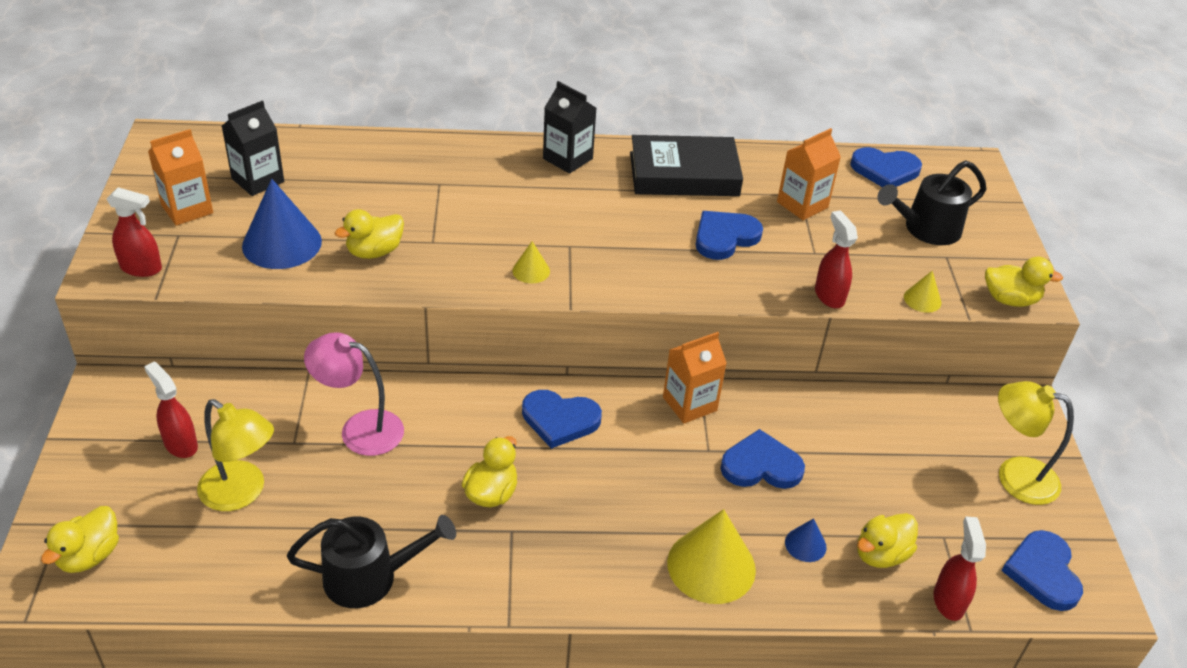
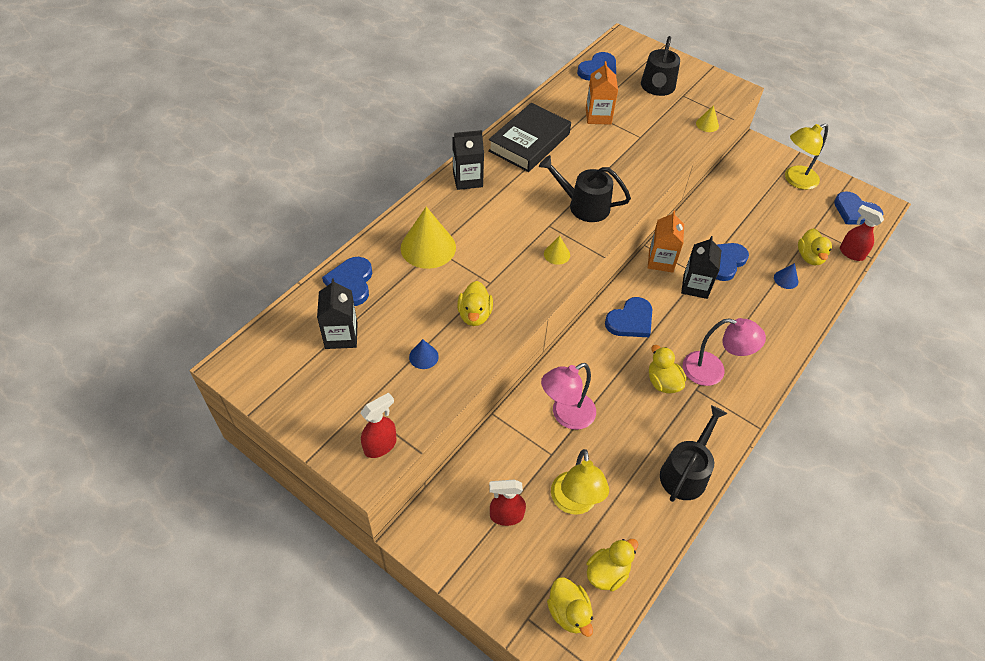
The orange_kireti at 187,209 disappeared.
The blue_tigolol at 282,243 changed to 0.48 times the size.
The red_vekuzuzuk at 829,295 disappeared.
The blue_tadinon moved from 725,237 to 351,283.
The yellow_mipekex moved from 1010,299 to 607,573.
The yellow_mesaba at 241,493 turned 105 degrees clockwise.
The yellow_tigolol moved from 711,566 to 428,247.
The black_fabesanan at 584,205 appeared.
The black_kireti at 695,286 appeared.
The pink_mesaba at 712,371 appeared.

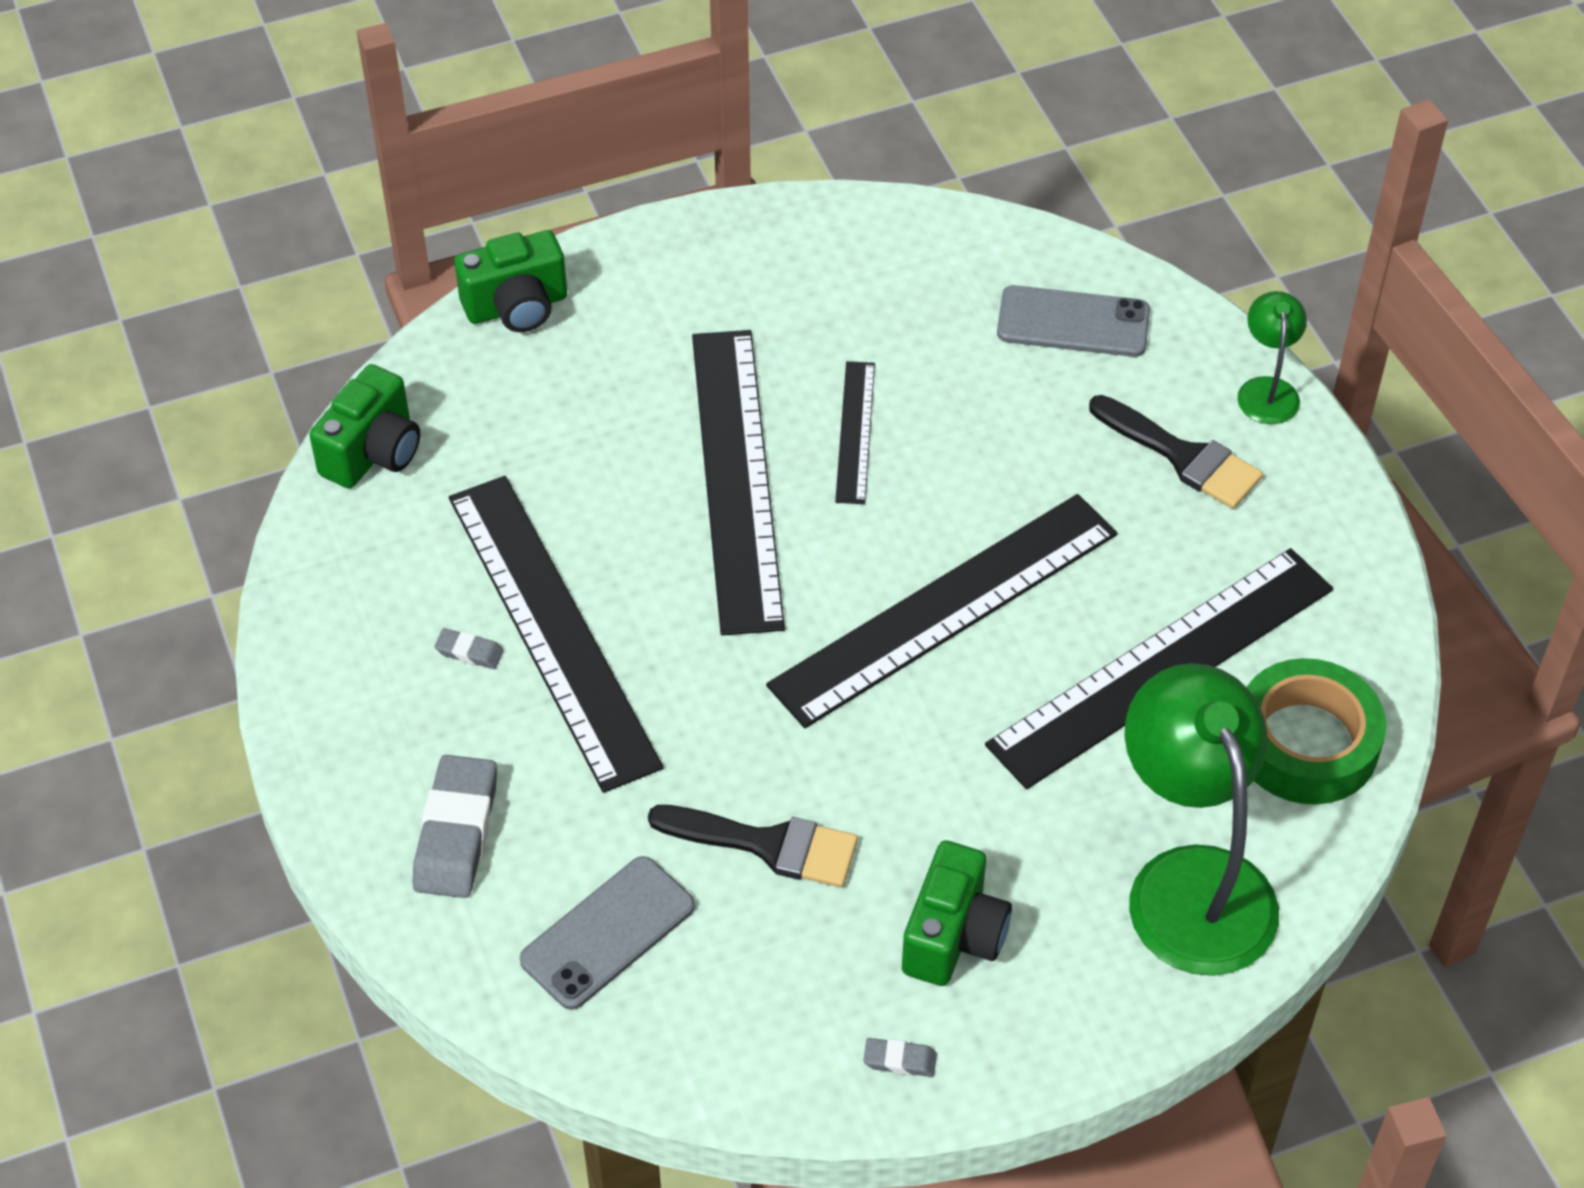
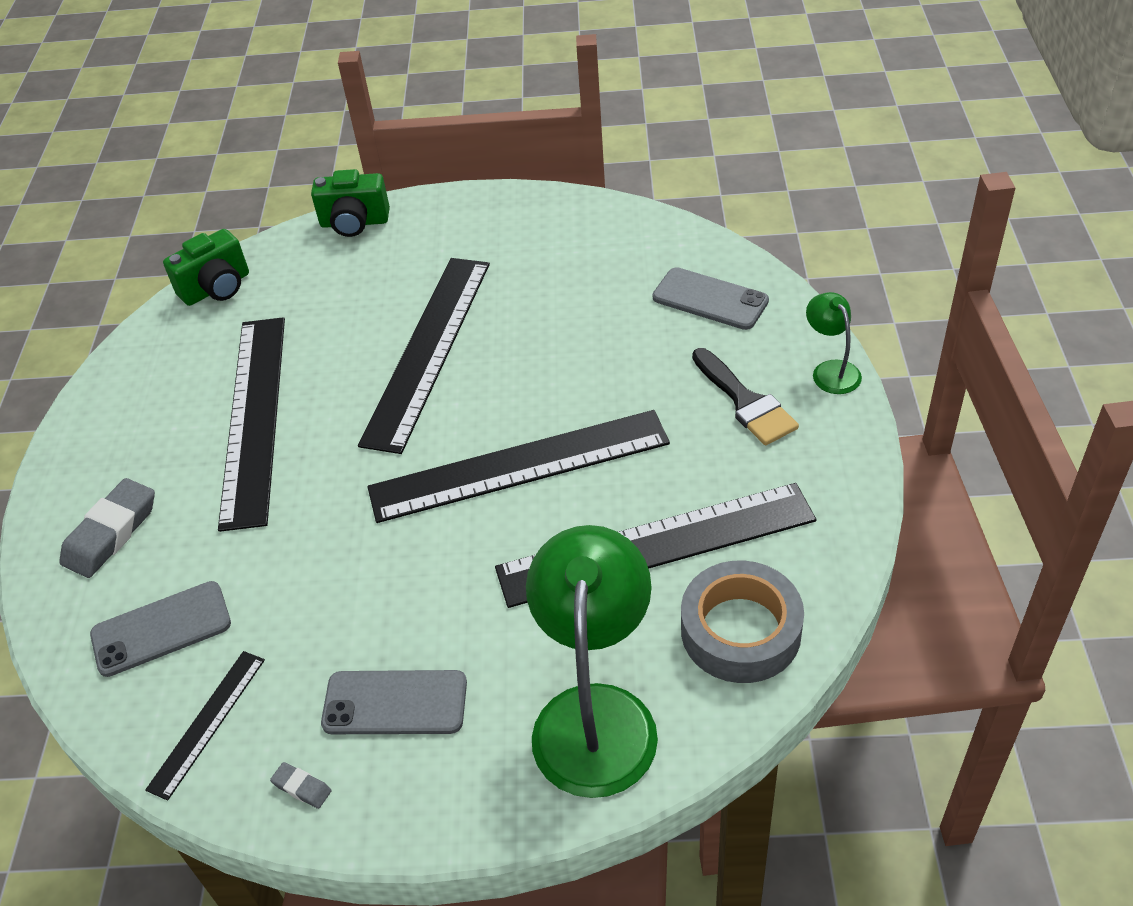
The green_mesaba at 1267,390 turned 45 degrees counterclockwise.
The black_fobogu moved from 855,432 to 207,723.
The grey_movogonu at 469,652 disappeared.
The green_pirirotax at 1305,743 became the grey_pirirotax at 740,630.
The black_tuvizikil at 768,845 disappeared.
The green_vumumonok at 953,936 was replaced by the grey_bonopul at 395,703.

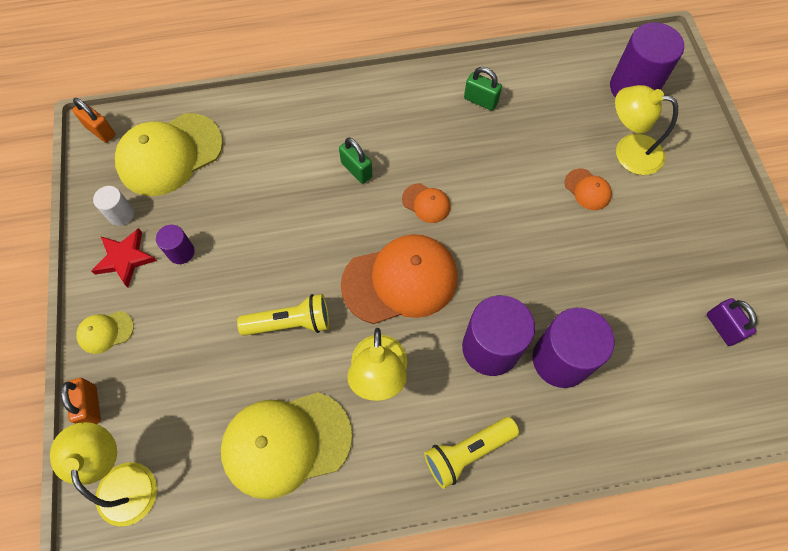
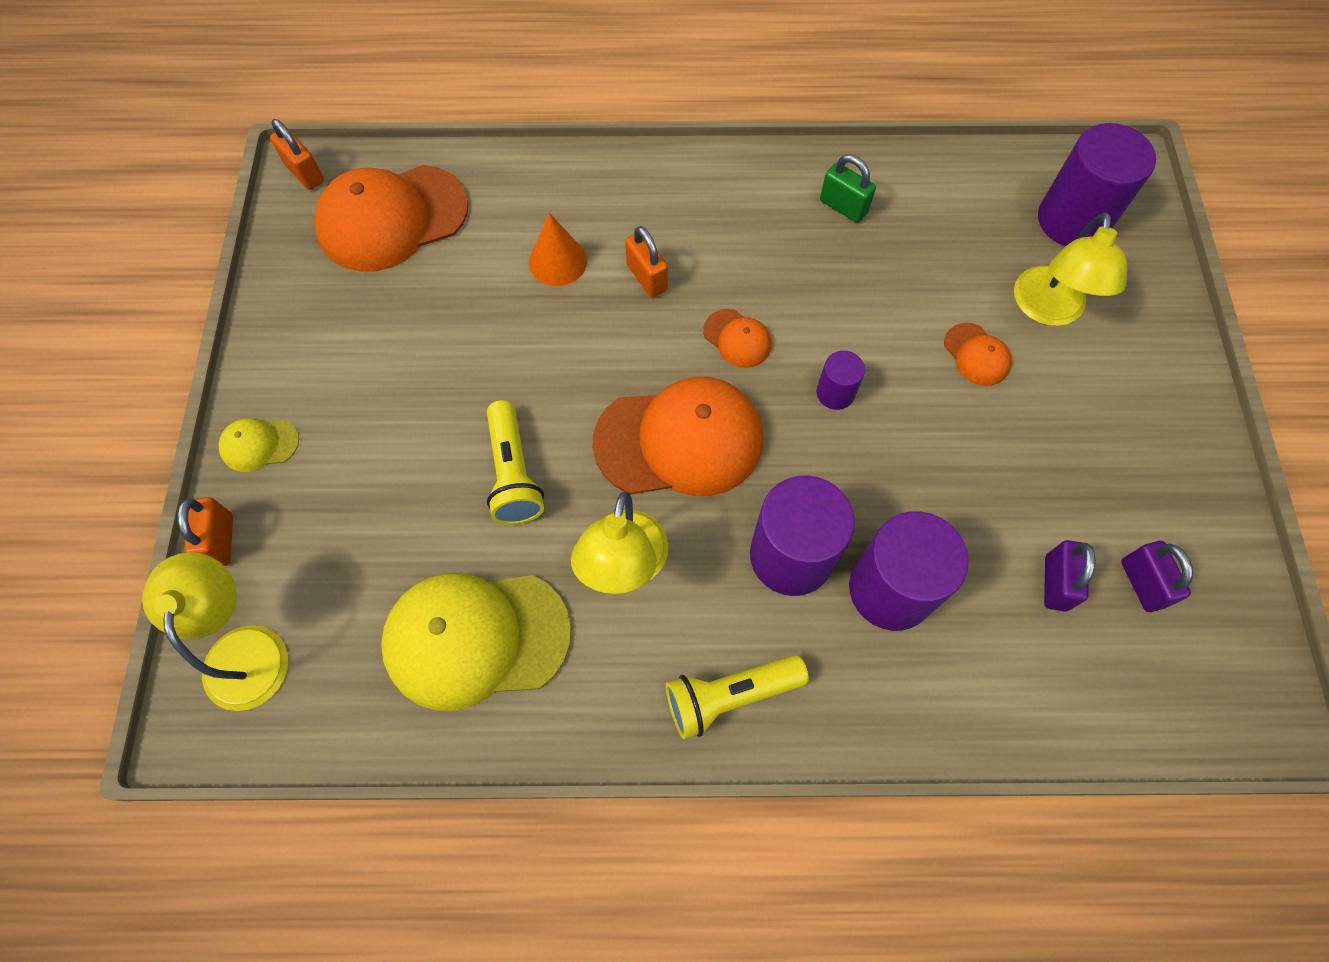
The yellow_mesaba at 628,152 turned 105 degrees counterclockwise.
The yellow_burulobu at 170,154 became the orange_burulobu at 392,218.
The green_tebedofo at 356,170 became the orange_tebedofo at 647,277.
The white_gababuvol at 121,214 disappeared.
The purple_gababuvol moved from 181,252 to 835,393.
The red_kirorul at 125,258 disappeared.
The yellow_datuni at 290,323 turned 75 degrees clockwise.
The orange_tigolol at 558,261 appeared.
The purple_tebedofo at 1055,583 appeared.

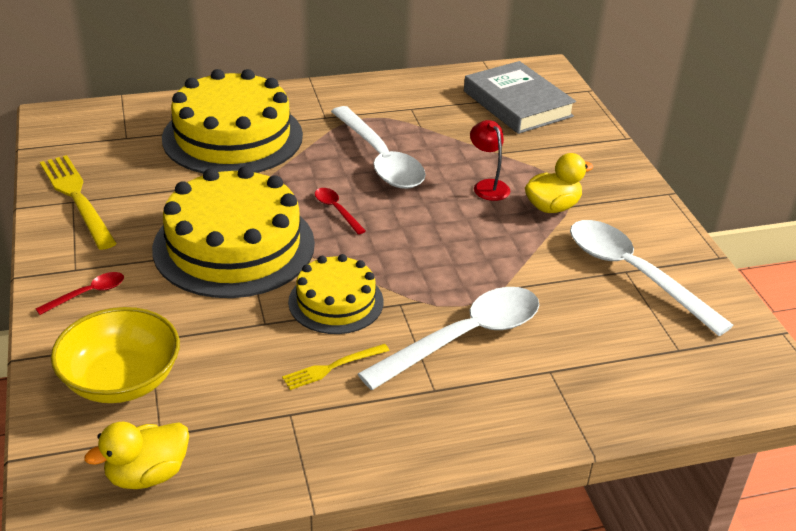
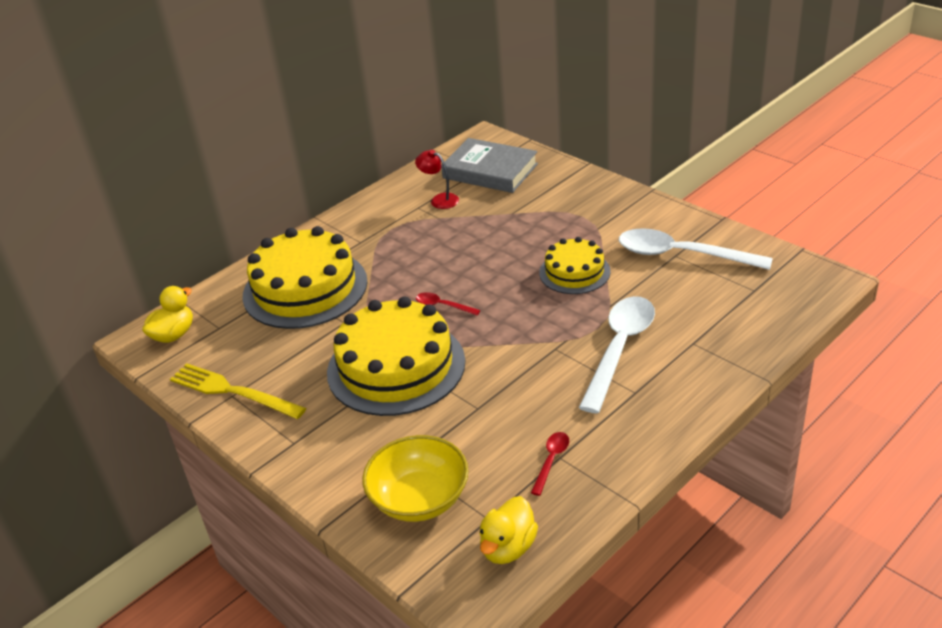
The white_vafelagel at 380,159 disappeared.
The red_mesaba moved from 487,186 to 439,199.
The yellow_mipekex moved from 552,207 to 173,335.
The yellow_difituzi moved from 336,302 to 574,272.
The red_vafelagel moved from 88,294 to 551,461.
The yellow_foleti at 332,367 disappeared.

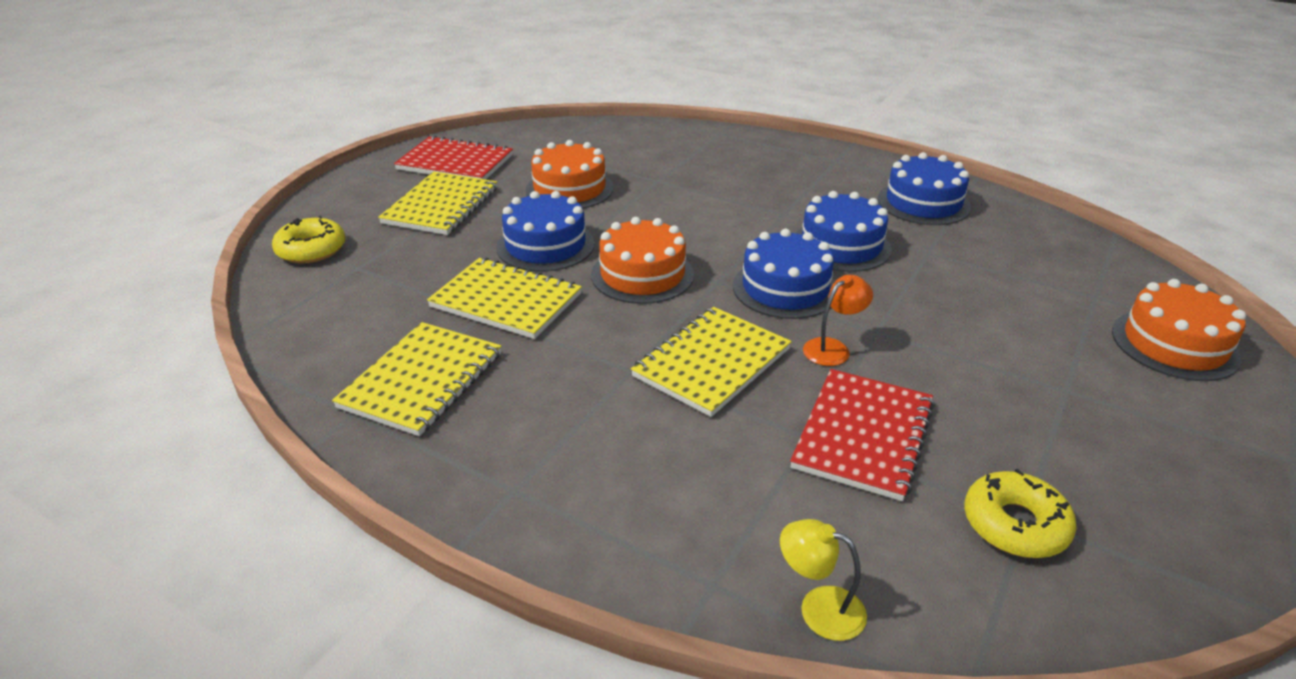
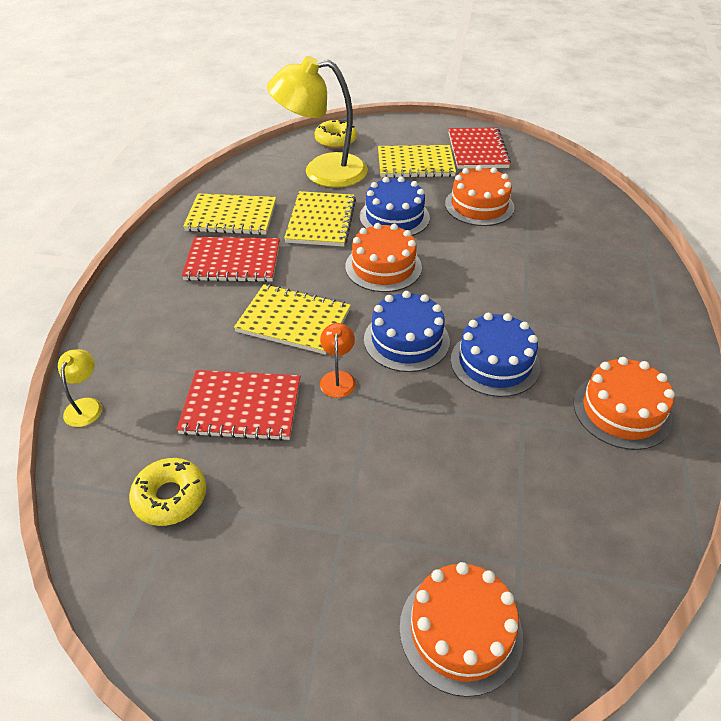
The blue_difituzi at 923,203 became the orange_difituzi at 621,411.
The orange_mesaba at 833,348 turned 120 degrees counterclockwise.
The yellow_mesaba at 322,171 appeared.
The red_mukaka at 233,262 appeared.

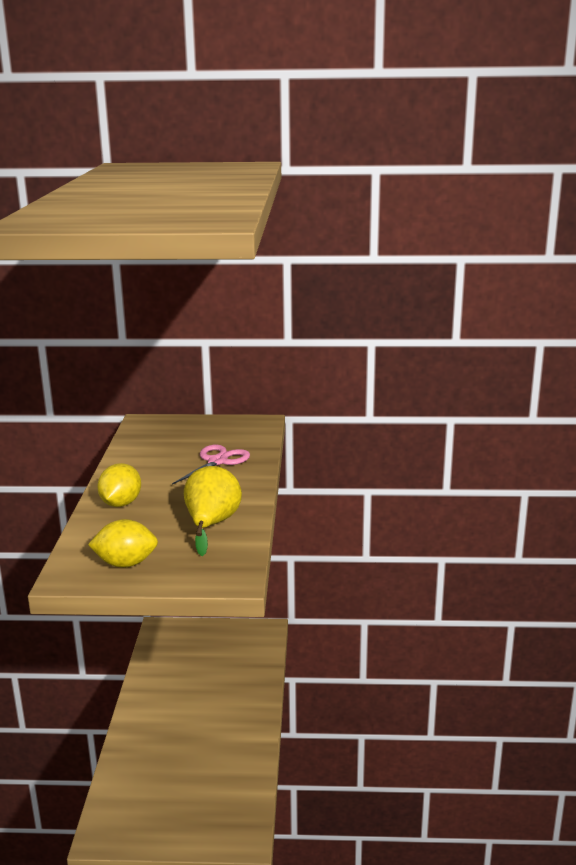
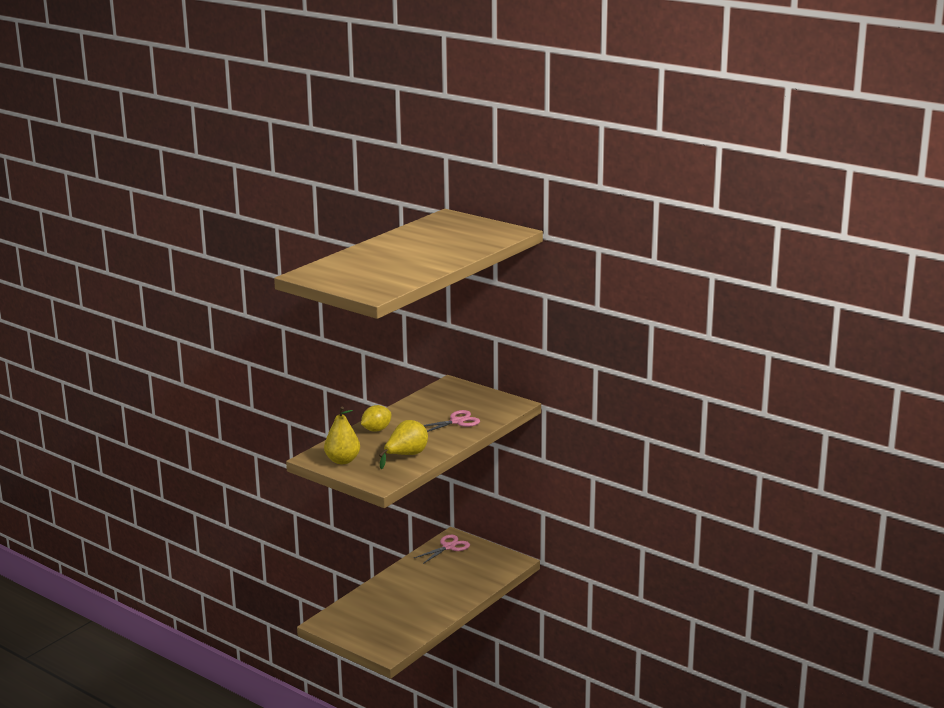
The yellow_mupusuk at 125,563 was replaced by the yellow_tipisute at 342,460.
The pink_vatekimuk at 448,547 appeared.

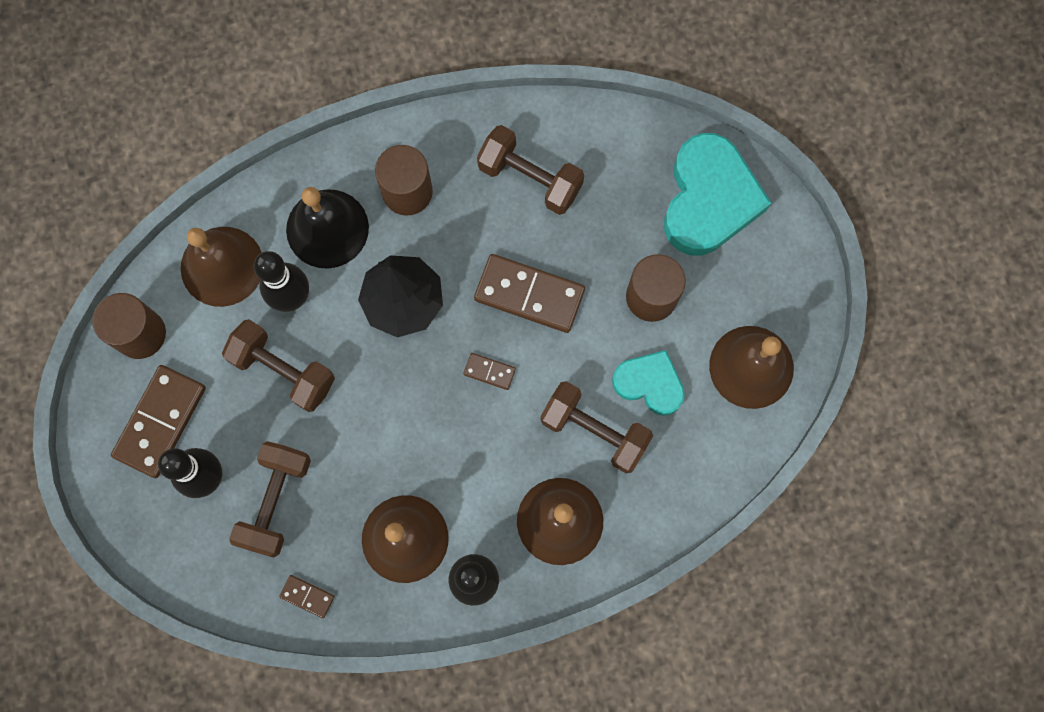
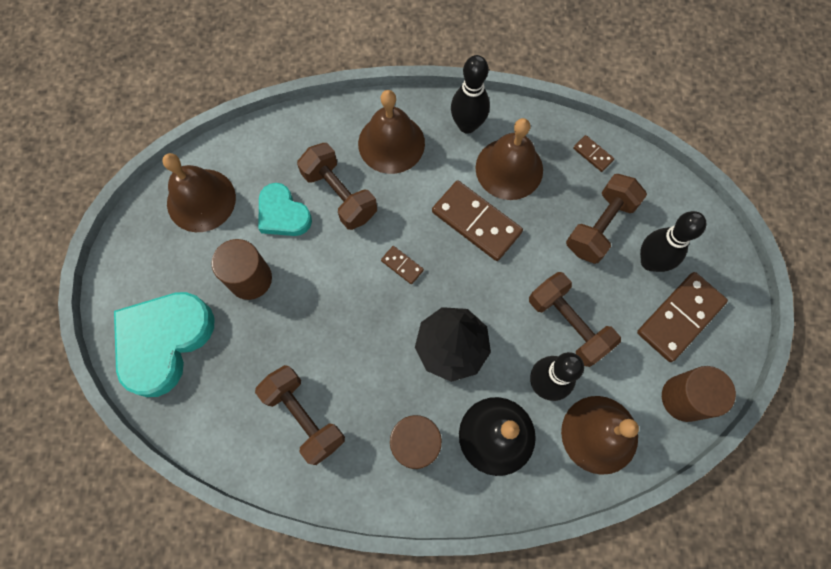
The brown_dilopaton moved from 529,294 to 476,222.

